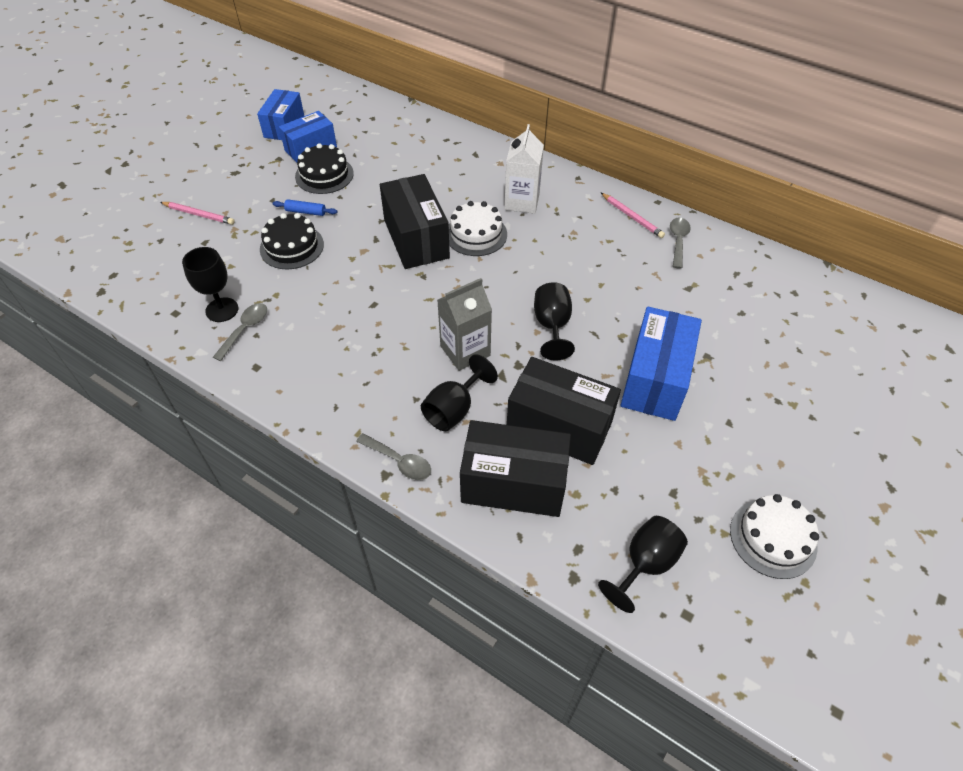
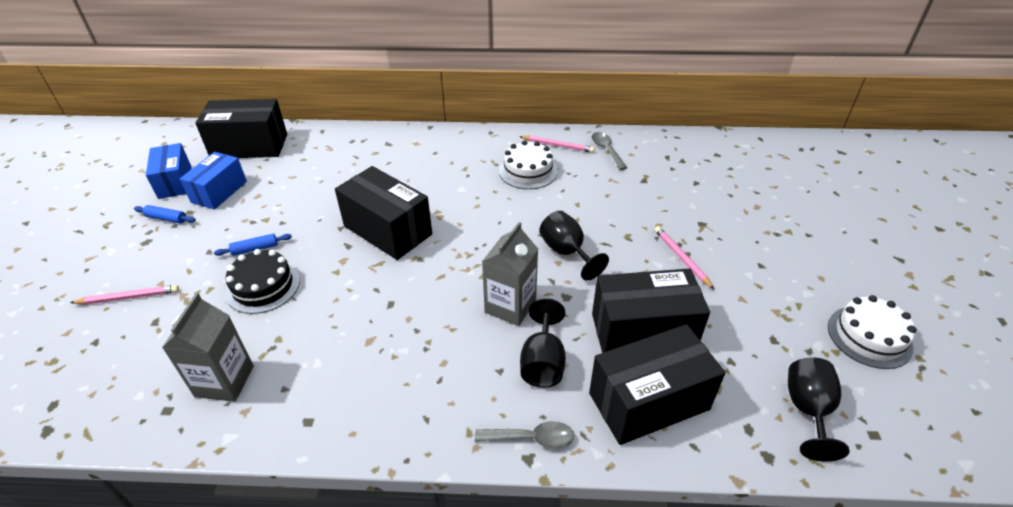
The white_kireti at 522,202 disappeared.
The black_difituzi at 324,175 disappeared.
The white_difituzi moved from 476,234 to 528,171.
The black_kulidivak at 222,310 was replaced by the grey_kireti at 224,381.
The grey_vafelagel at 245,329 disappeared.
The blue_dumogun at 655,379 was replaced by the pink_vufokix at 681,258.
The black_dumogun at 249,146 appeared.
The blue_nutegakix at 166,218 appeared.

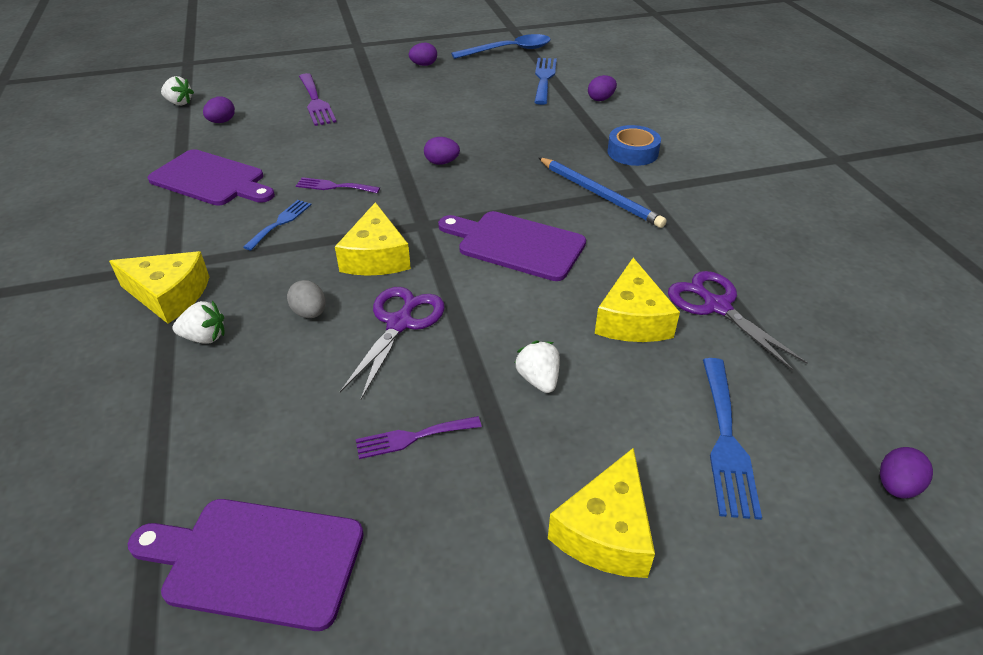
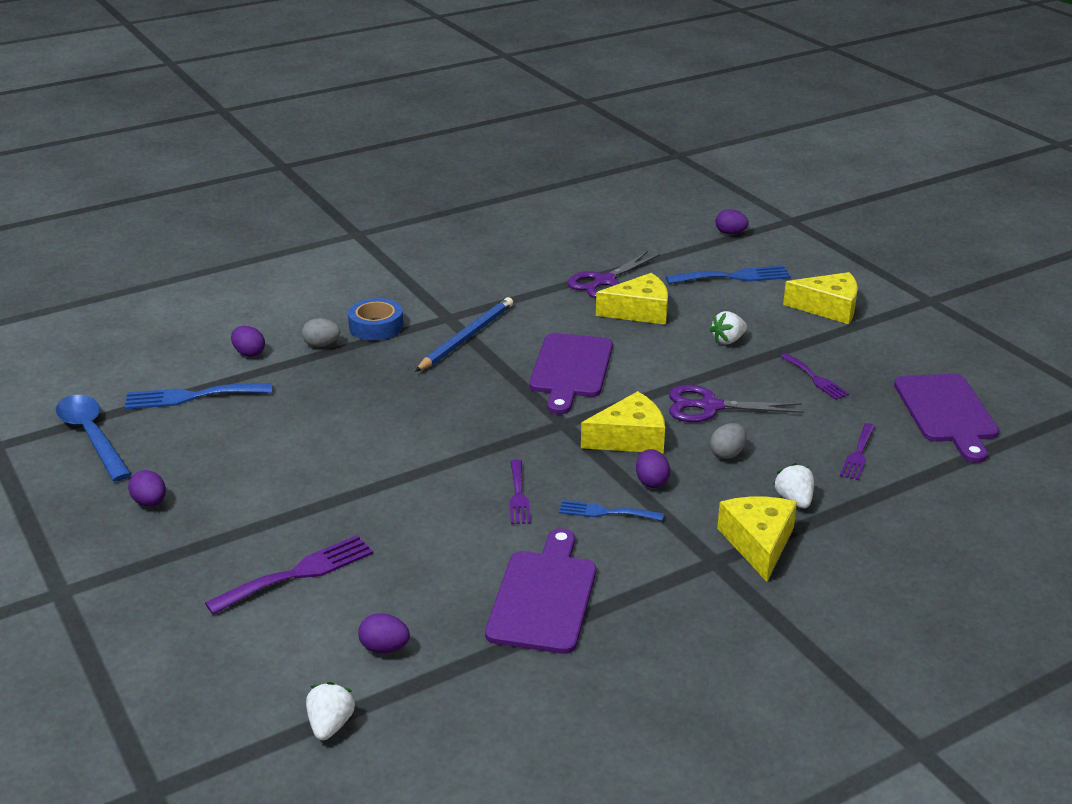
The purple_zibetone moved from 442,162 to 651,482.
The grey_zibetone at 321,345 appeared.
The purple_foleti at 858,454 appeared.

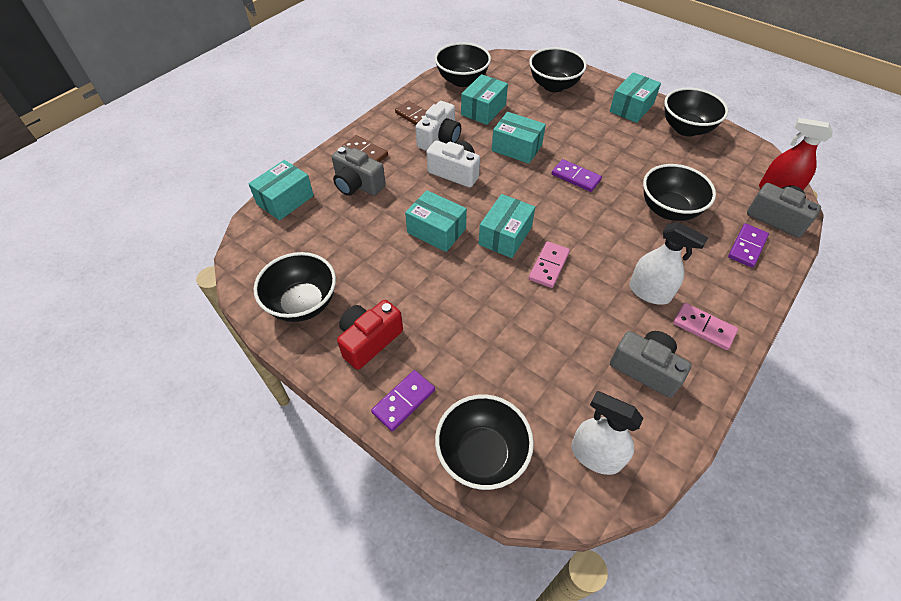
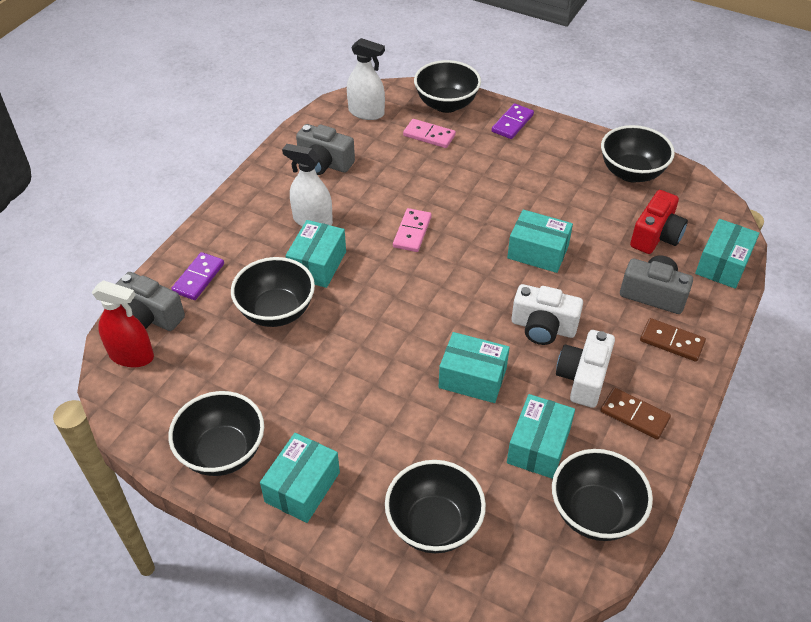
The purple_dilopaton at 575,177 disappeared.
The turquoise_dumogun moved from 505,236 to 317,264.
The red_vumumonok moved from 369,340 to 656,236.
The pink_dilopaton moved from 703,327 to 429,135.

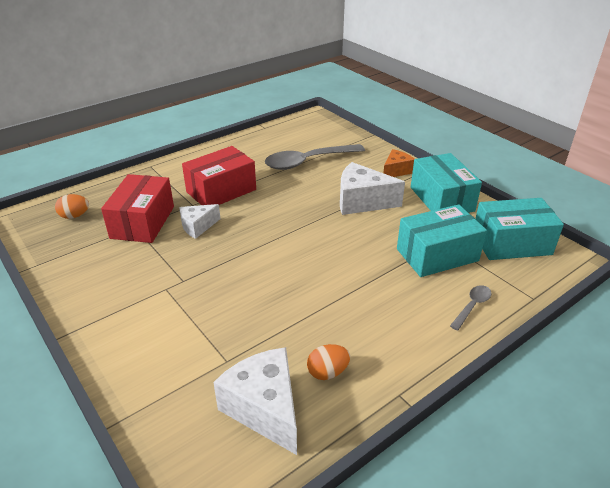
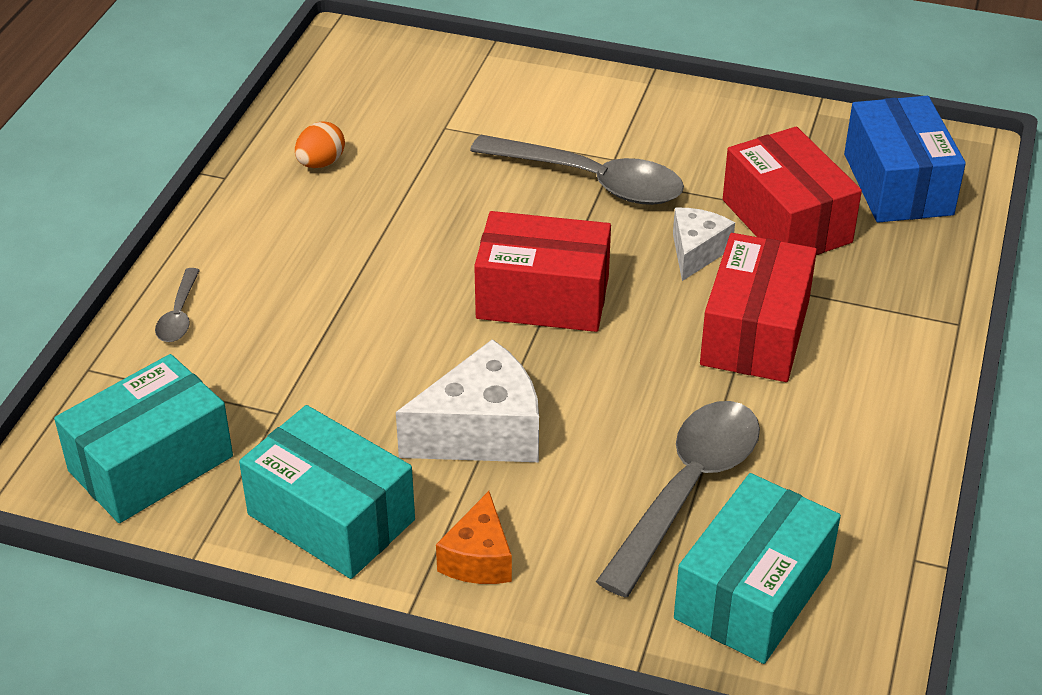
The orange_zibetone at 75,216 was replaced by the blue_dumogun at 897,184.
The turquoise_dumogun moved from 437,255 to 752,593.
The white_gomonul at 265,408 disappeared.
The grey_vafelagel at 592,181 appeared.
The red_dumogun at 543,297 appeared.

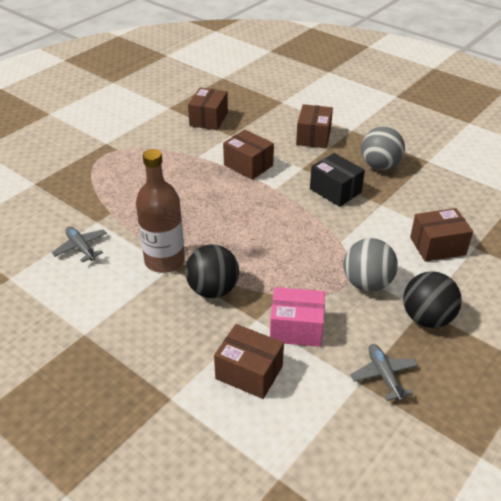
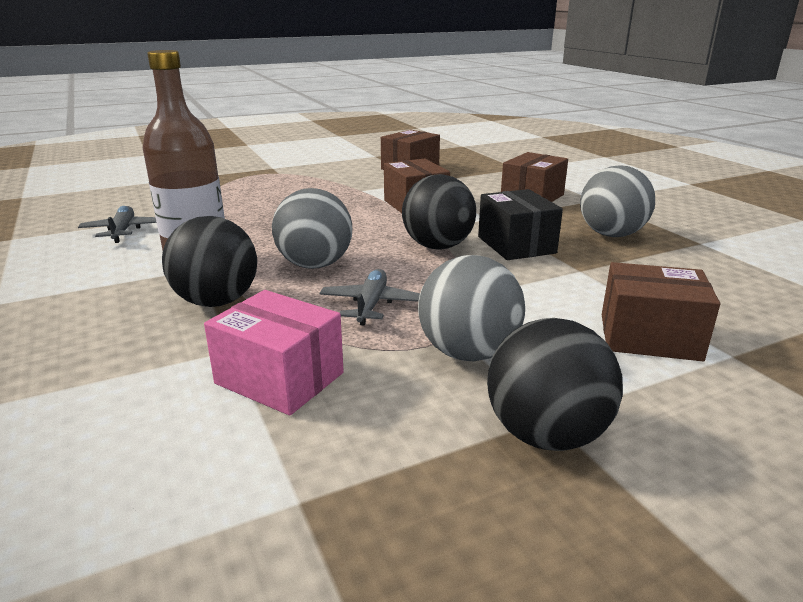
The brown_dumogun at 249,372 disappeared.
The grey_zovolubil moved from 384,375 to 371,305.
The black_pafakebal at 438,246 appeared.
The grey_pafakebal at 315,265 appeared.

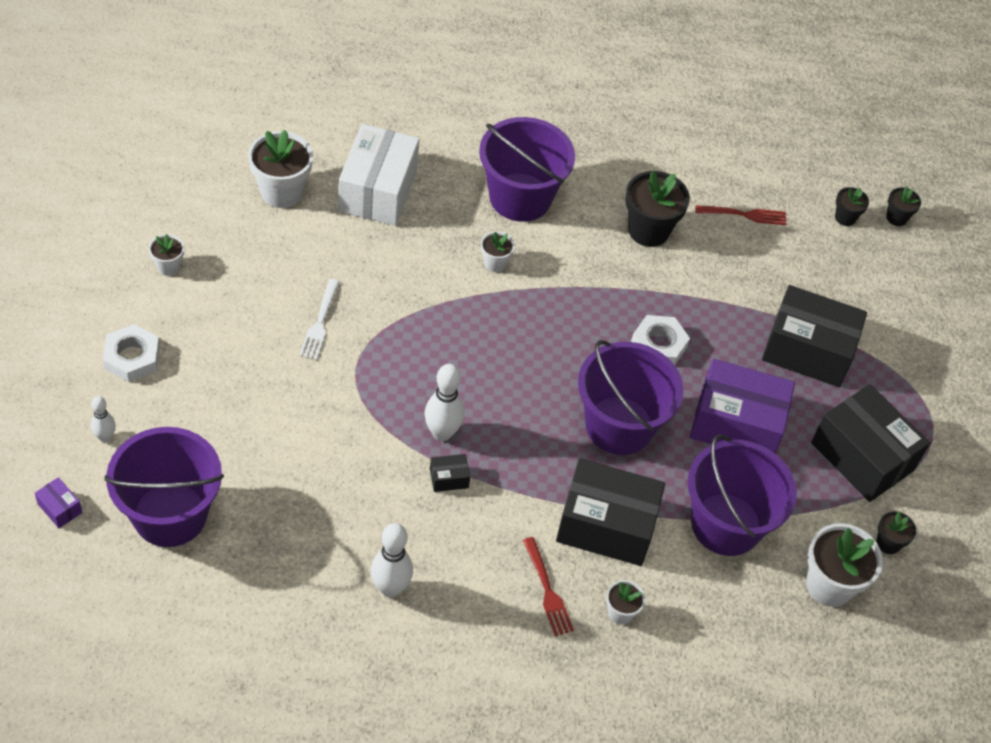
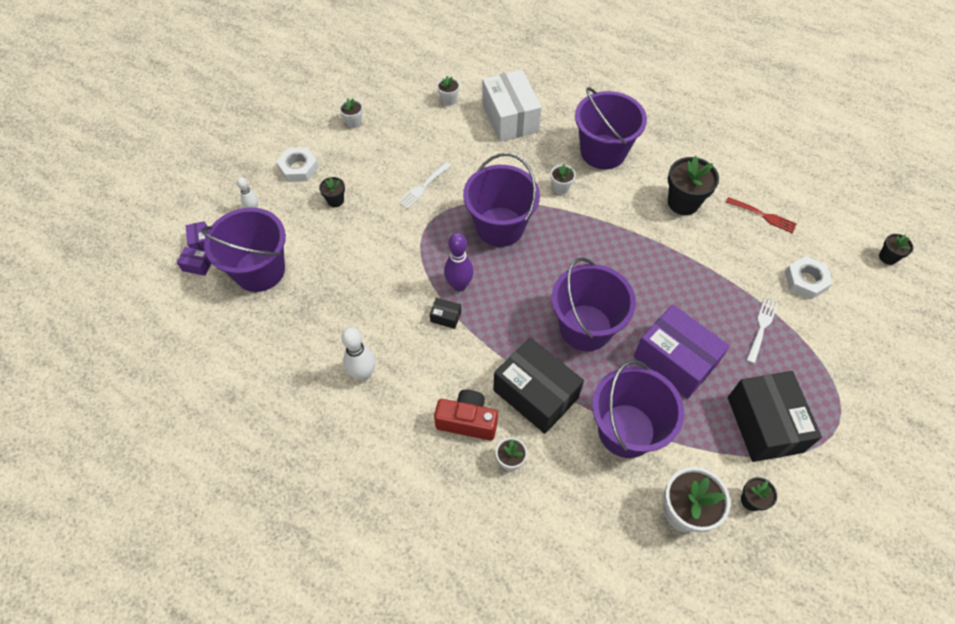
The white_dumogun at 378,190 turned 60 degrees counterclockwise.
The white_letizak at 281,192 changed to 0.53 times the size.
The black_letizak moved from 845,217 to 335,200.
The black_dumogun at 807,351 was replaced by the white_foleti at 761,328.
The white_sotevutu moved from 658,345 to 805,280.
The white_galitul at 442,433 became the purple_galitul at 459,285.
The red_foleti at 547,589 was replaced by the red_vumumonok at 467,421.
The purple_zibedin at 500,227 appeared.
The purple_dumogun at 197,265 appeared.

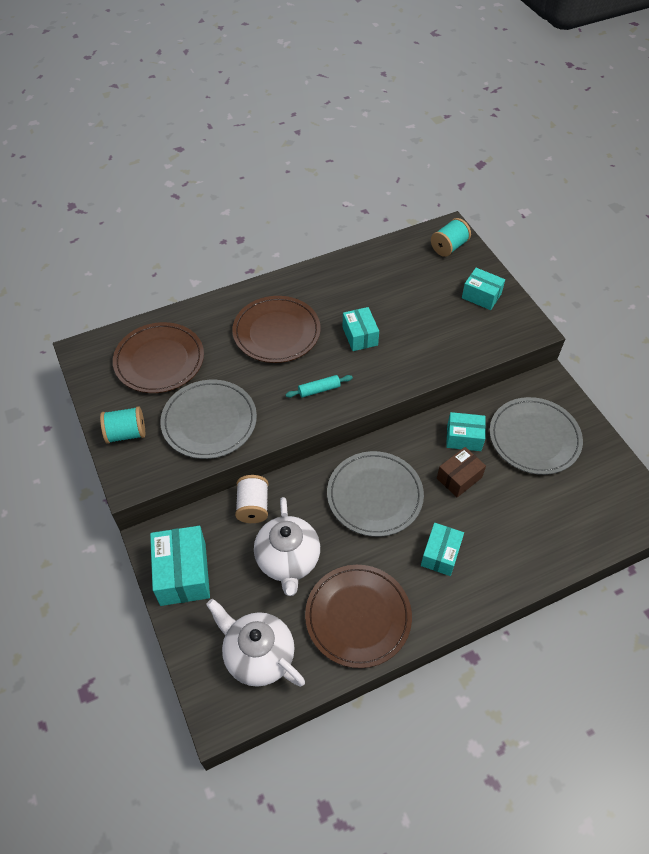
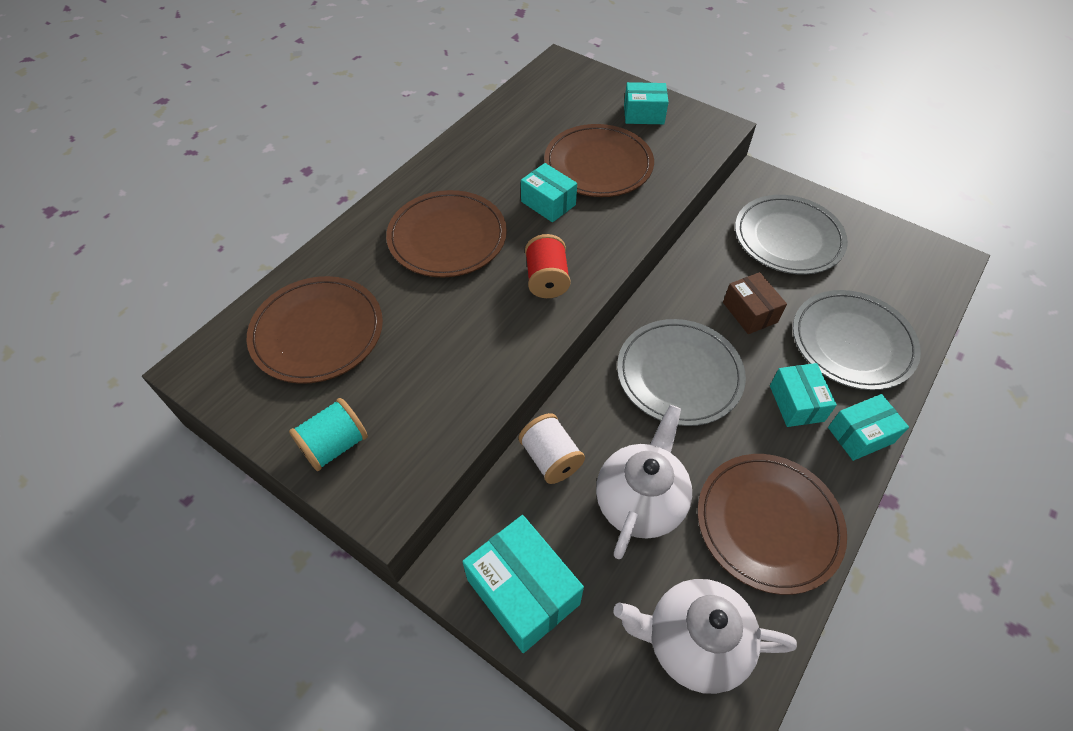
The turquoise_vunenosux at 449,247 disappeared.
The turquoise_nutegakix at 319,390 was replaced by the red_vunenosux at 547,280.
The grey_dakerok moved from 209,421 to 852,342.
The turquoise_dumogun moved from 464,438 to 860,435.
The brown_dumogun at 459,478 turned 45 degrees counterclockwise.
The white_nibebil at 288,560 turned 120 degrees counterclockwise.
The brown_dakerok at 598,165 appeared.

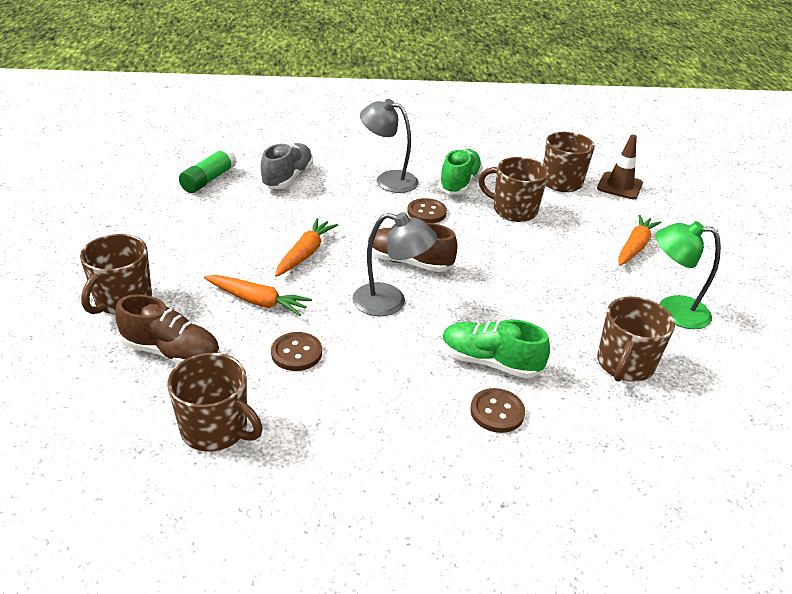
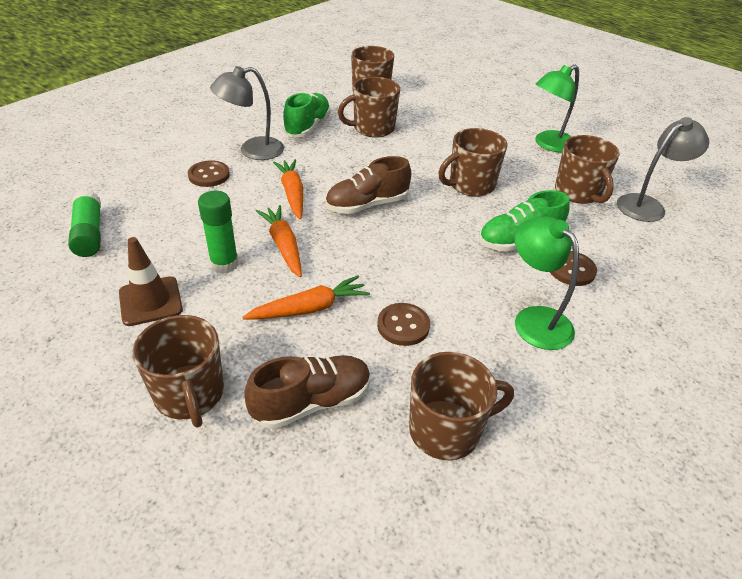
The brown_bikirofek moved from 619,186 to 150,301.
The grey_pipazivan at 287,178 disappeared.
The green_pipazivan at 459,183 turned 45 degrees clockwise.
The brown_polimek moved from 426,212 to 209,175.
The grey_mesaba moved from 390,302 to 647,205.
The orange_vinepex moved from 635,247 to 292,193.
The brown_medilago at 470,185 appeared.
The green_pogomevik at 224,264 appeared.
The green_mesaba at 535,319 appeared.

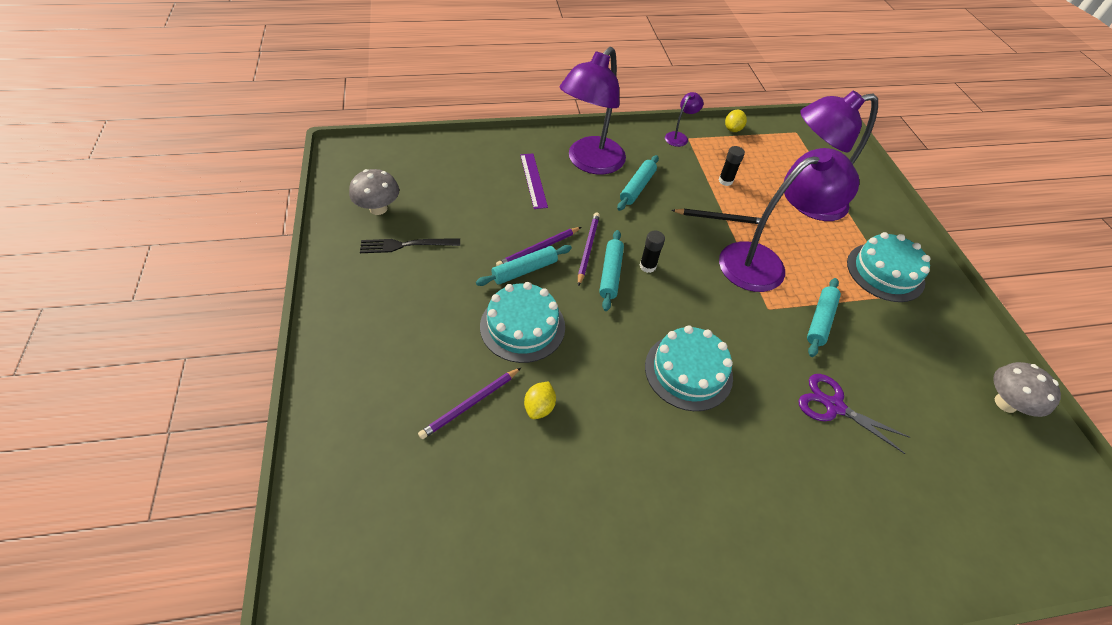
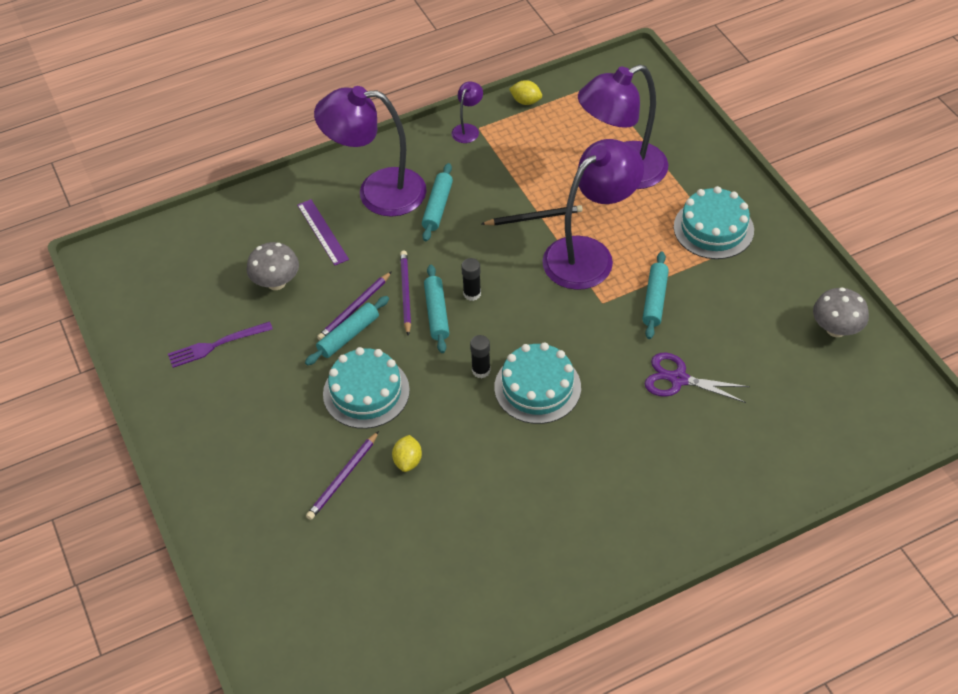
The purple_mesaba at 590,163 turned 75 degrees clockwise.
The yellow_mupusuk at 732,129 turned 75 degrees counterclockwise.
The black_pogomevik moved from 725,181 to 481,370.
The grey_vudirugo moved from 378,208 to 276,282.
The black_foleti at 406,245 became the purple_foleti at 216,345.

